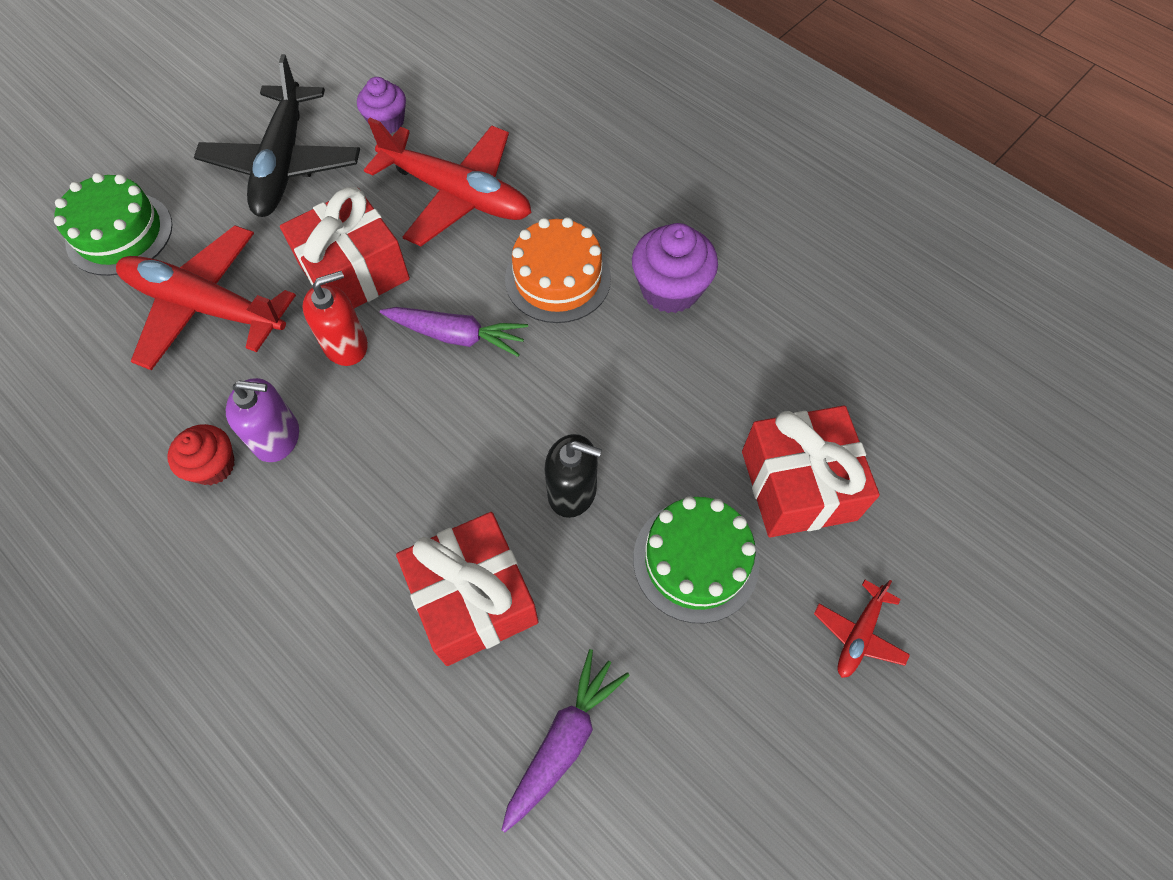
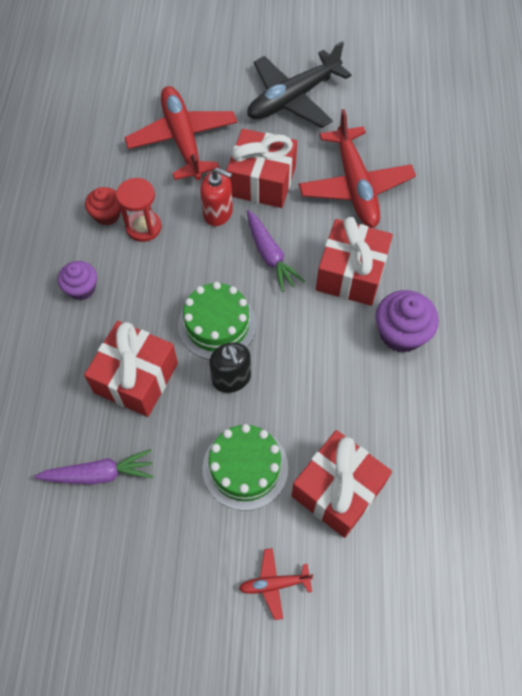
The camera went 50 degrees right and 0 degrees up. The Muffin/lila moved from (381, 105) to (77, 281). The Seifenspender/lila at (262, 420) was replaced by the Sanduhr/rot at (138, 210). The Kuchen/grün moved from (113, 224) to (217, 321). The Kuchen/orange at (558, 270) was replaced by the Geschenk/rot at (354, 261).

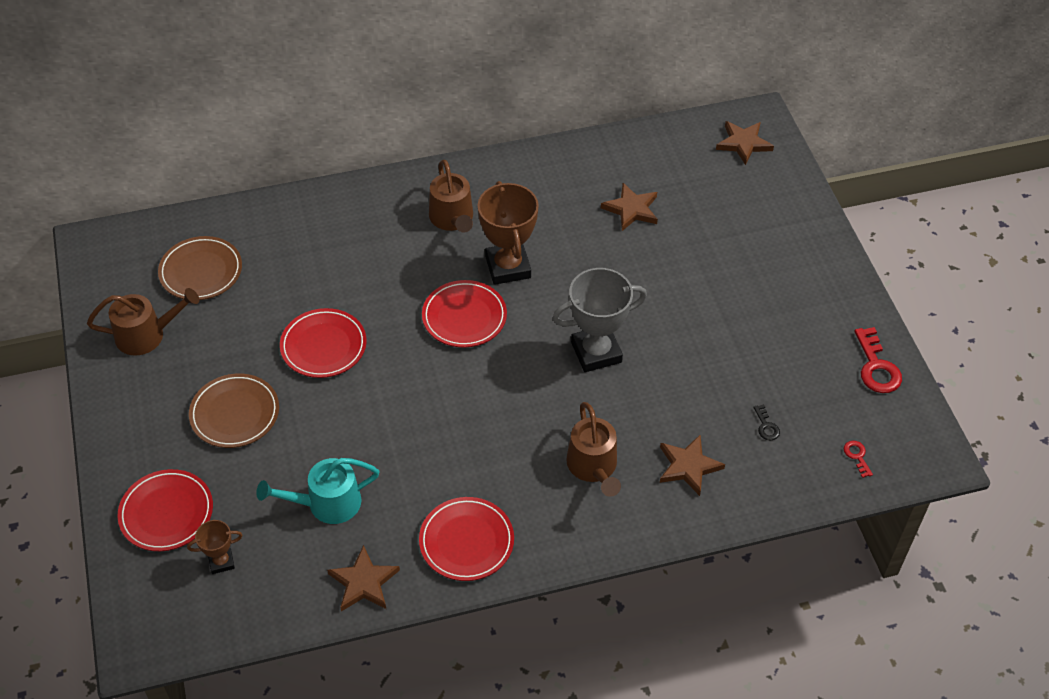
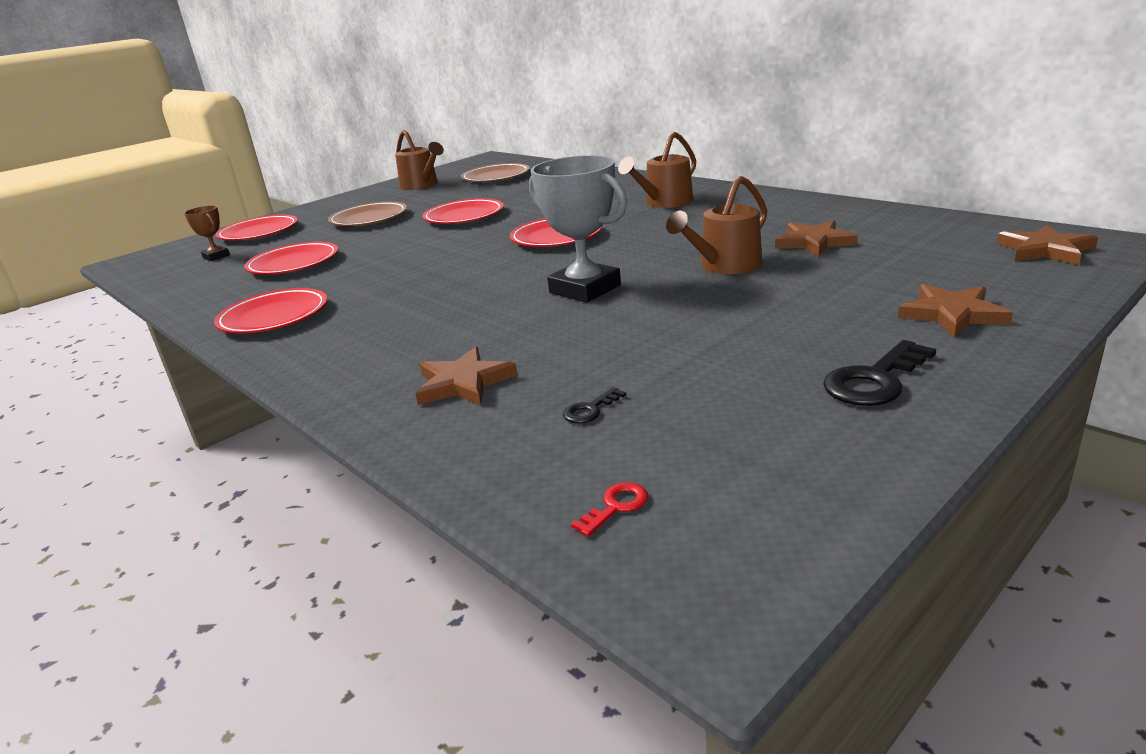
The camera went 65 degrees right and 25 degrees down. The Gießkanne/türkis at (318, 491) was replaced by the Teller/rot at (291, 258). The Gießkanne/braun moved from (593, 449) to (716, 225). The Schlüssel/schwarz at (879, 373) appeared. The Stern/braun moved from (363, 578) to (955, 310). The Pokal/braun at (508, 233) disappeared. The Schlüssel/rot at (878, 360) disappeared.

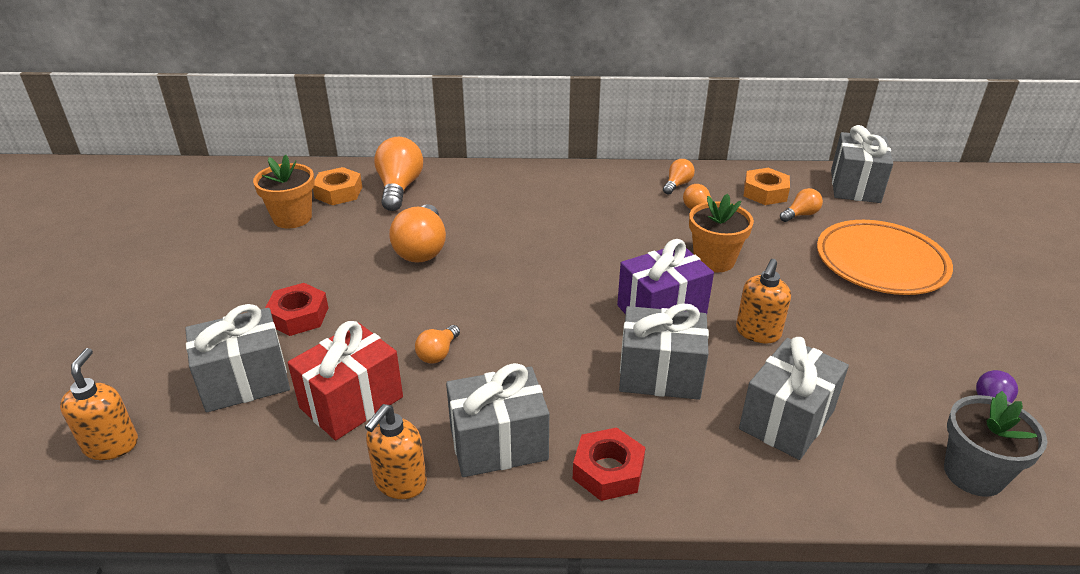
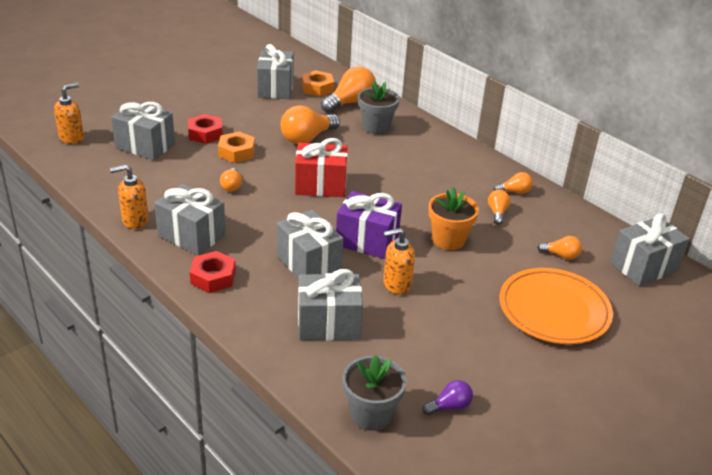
The camera went 45 degrees right and 0 degrees up. The Sechskantmutter/orange moved from (767, 186) to (236, 147). The Glühbirne/orange at (437, 344) turned 75 degrees counterclockwise. The Blumentopf/orange at (283, 191) was replaced by the Geschenk/grau at (275, 71). The Geschenk/rot moved from (345, 380) to (321, 167). The Blumentopf/grau at (379, 107) appeared.

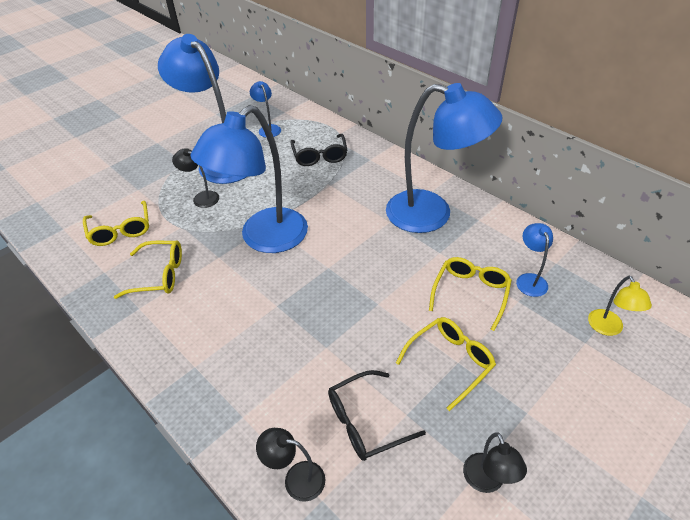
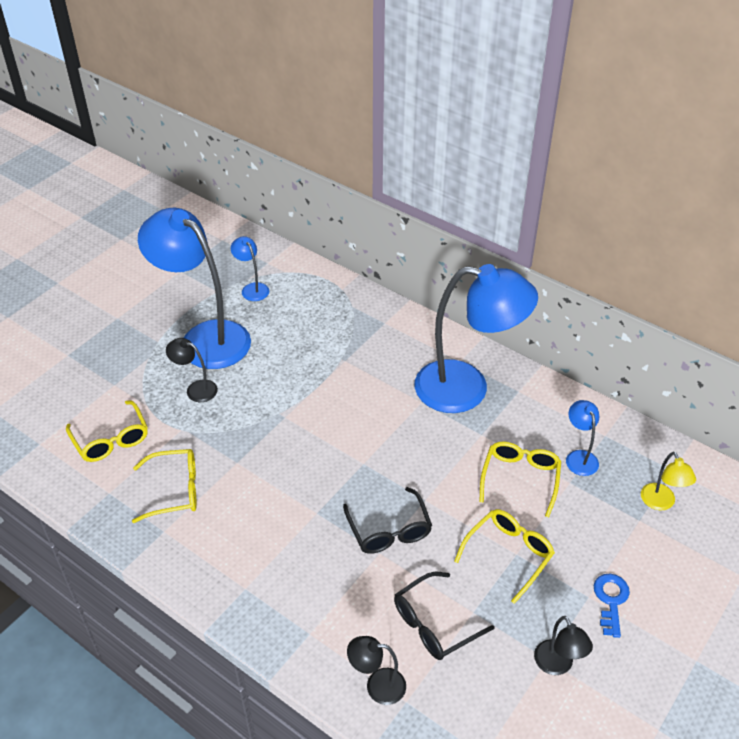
The camera went 10 degrees left and 0 degrees up. The Brille/schwarz moved from (318, 150) to (387, 520). The Schlüssel/blau at (612, 606) appeared. The Lampe/blau at (249, 179) disappeared.

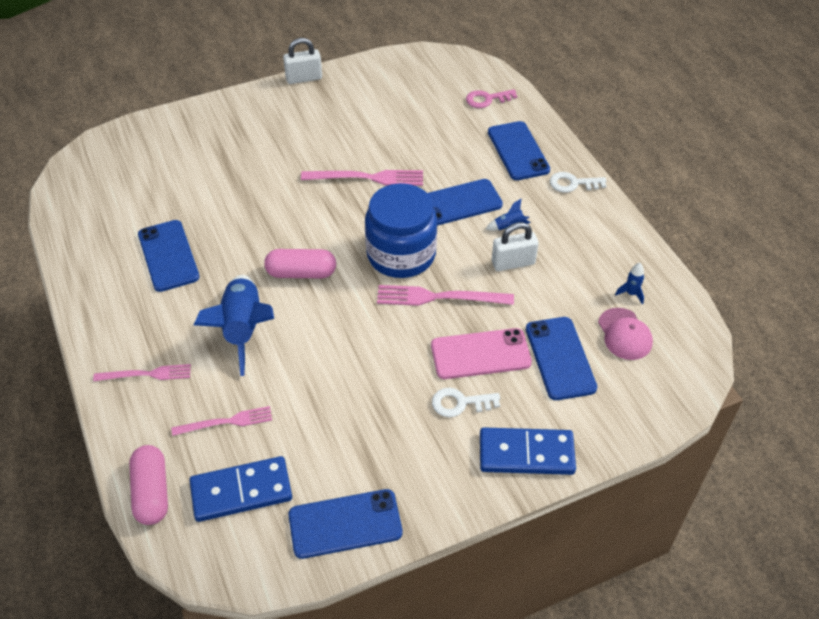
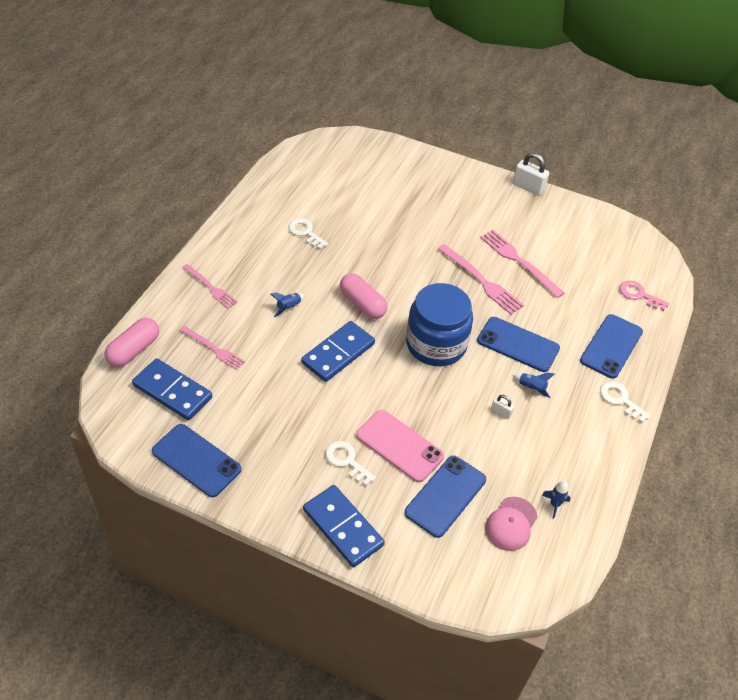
The camera went 45 degrees right and 0 degrees up. The Rakete/blau at (234, 325) changed to 0.40 times the size. The Handy/blau at (169, 256) was replaced by the Schlüssel/weiß at (308, 233). The Dominostein/blau at (338, 351) appeared. The Gabel/rosa moved from (445, 295) to (522, 264). The Vorhängeschloss/weiß at (515, 246) changed to 0.53 times the size.

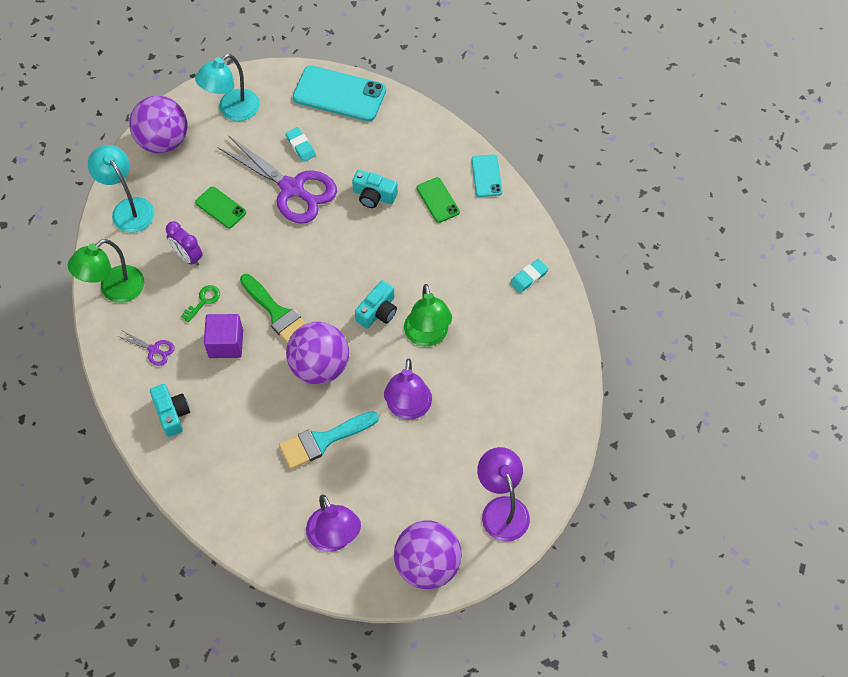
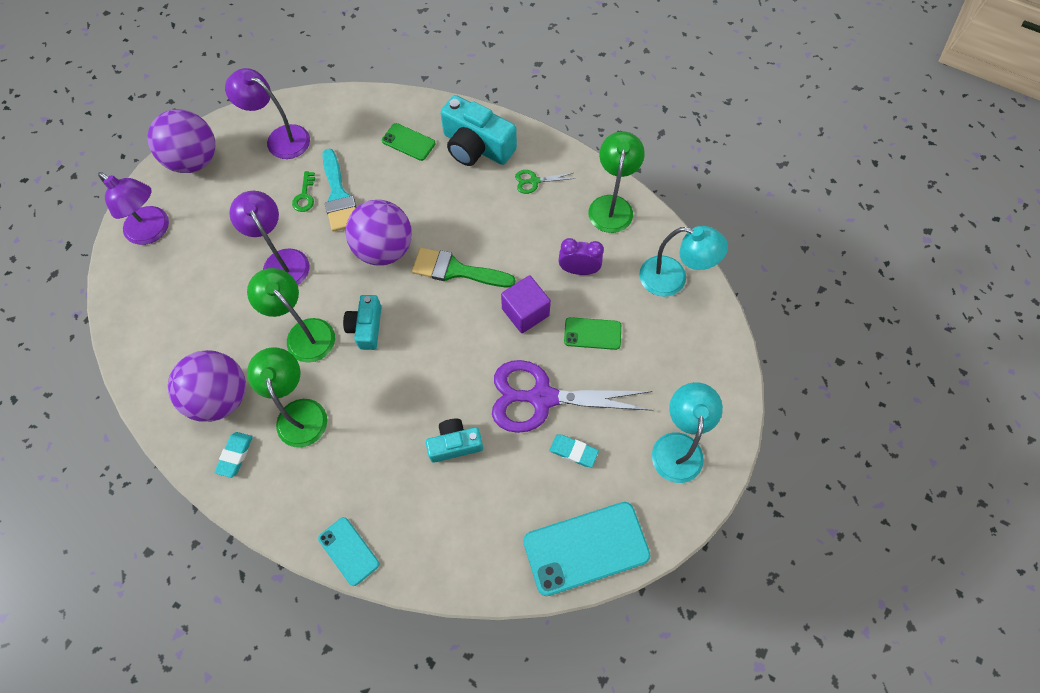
The camera went 145 degrees right and 5 degrees up. The Ball/lila moved from (158, 124) to (207, 386). The Lampe/grün at (287, 397) appeared. The Schlüssel/grün moved from (200, 303) to (303, 191). The Pinsel/türkis at (329, 440) turned 135 degrees clockwise. The Handy/grün moved from (438, 200) to (409, 142). The Kamera/türkis at (170, 410) changed to 1.66 times the size. The Kubus/lila moved from (223, 336) to (526, 304). The Schere/lila at (146, 347) became the Schere/grün at (545, 182).

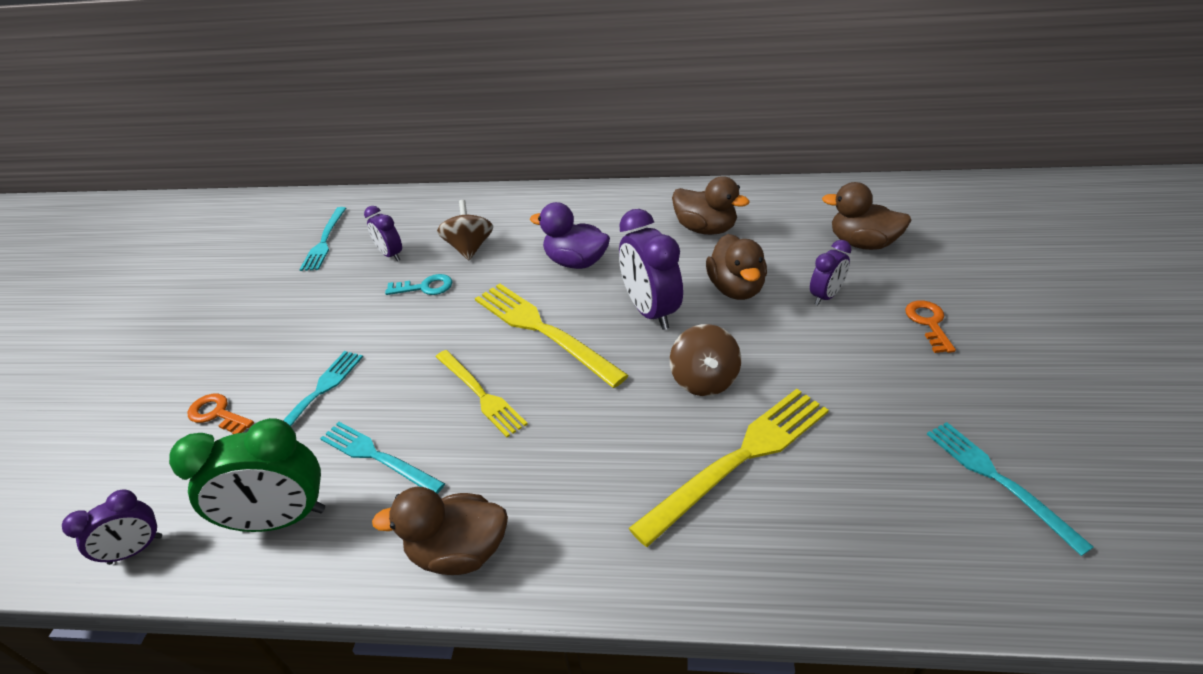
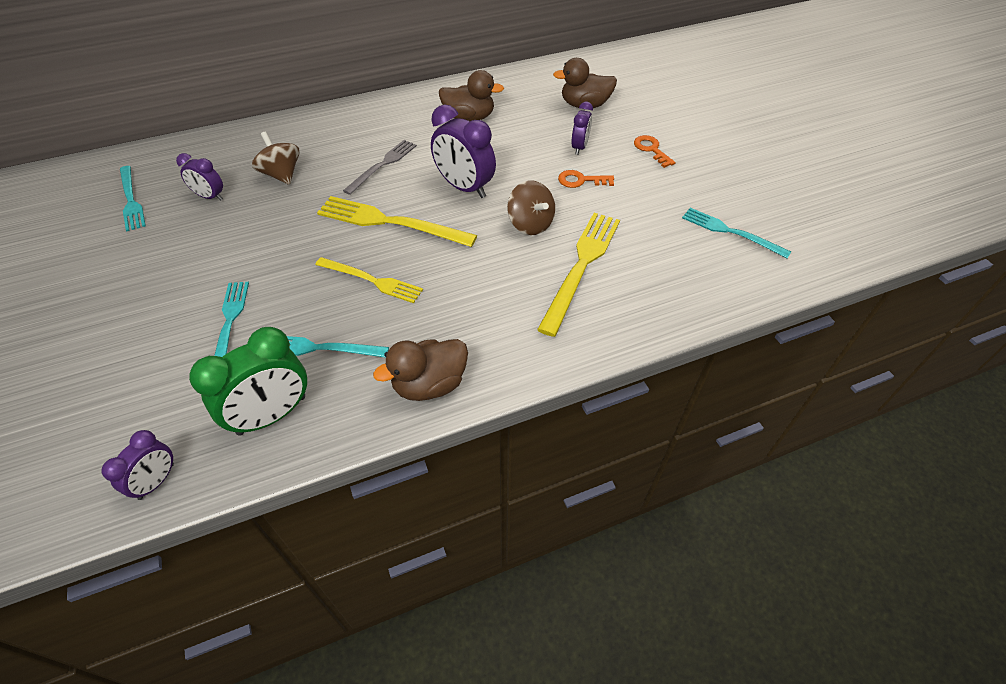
The camera went 30 degrees left and 10 degrees up. The Ente/lila at (570, 235) was replaced by the Gabel/grau at (380, 167). The Schlüssel/orange moved from (221, 414) to (586, 179). The Schlüssel/türkis at (418, 284) disappeared. The Ente/braun at (736, 267) disappeared.

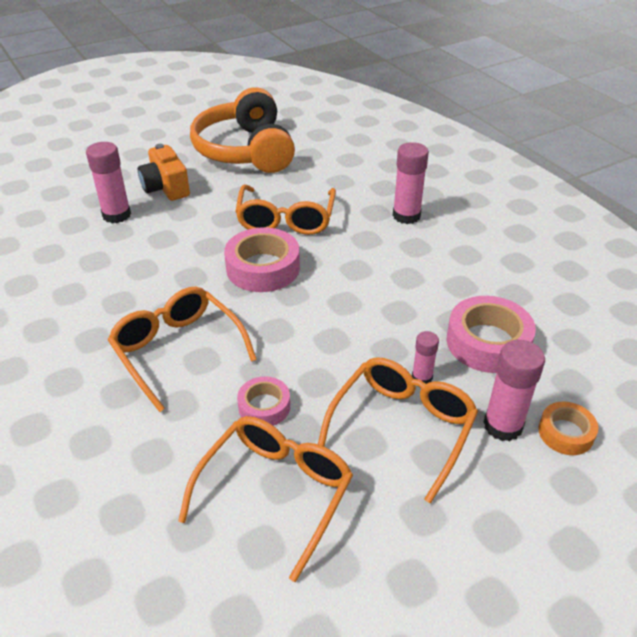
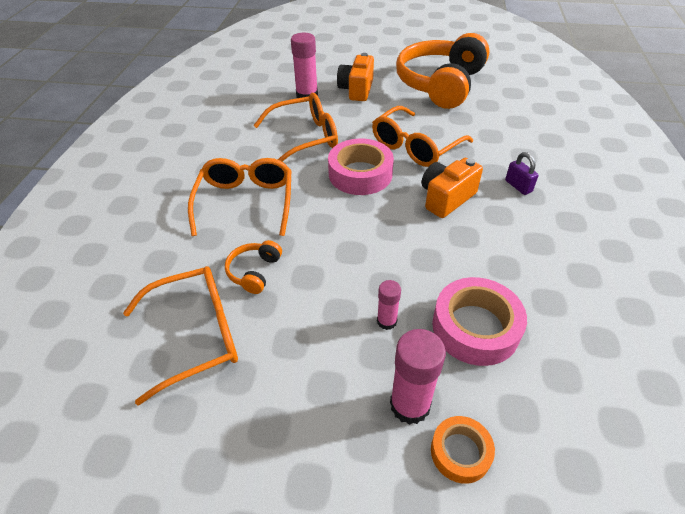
The camera went 40 degrees right and 5 degrees up. The Klebeband/rosa at (263, 401) was replaced by the Kopfhörer/orange at (253, 267). The Brille/orange moved from (398, 430) to (296, 127). The Kamera/orange at (452, 188) appeared. The Klebestift/rosa at (411, 183) was replaced by the Vorhängeschloss/lila at (521, 173).

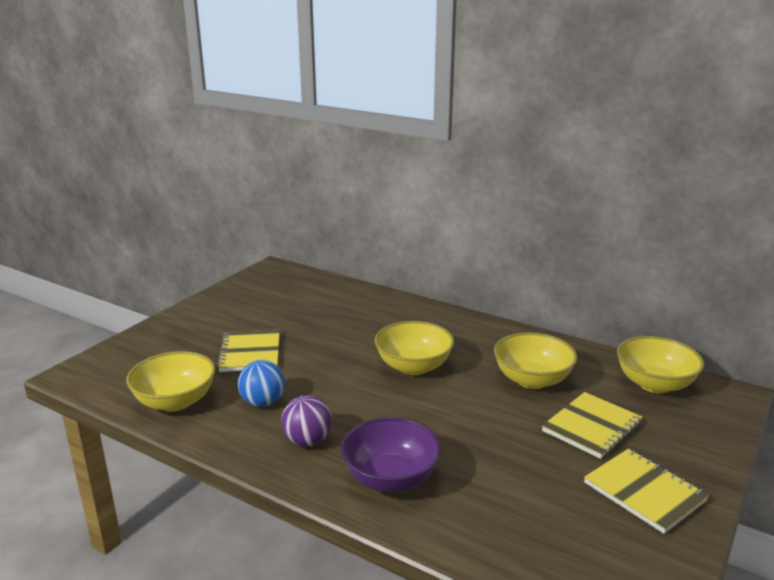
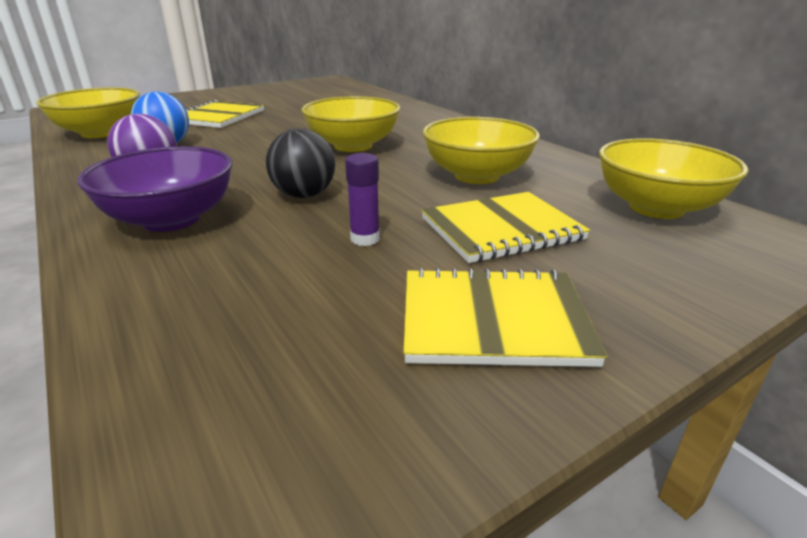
The camera went 25 degrees right and 5 degrees up. The Ball/schwarz at (300, 163) appeared. The Klebestift/lila at (362, 199) appeared. The Notizbuch/gelb at (646, 491) turned 75 degrees counterclockwise.

